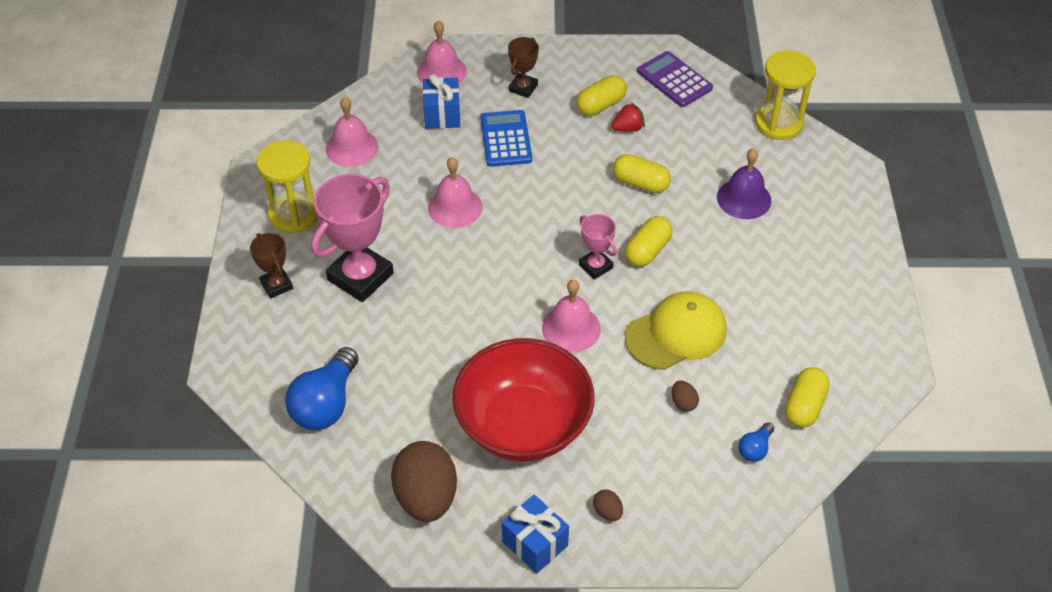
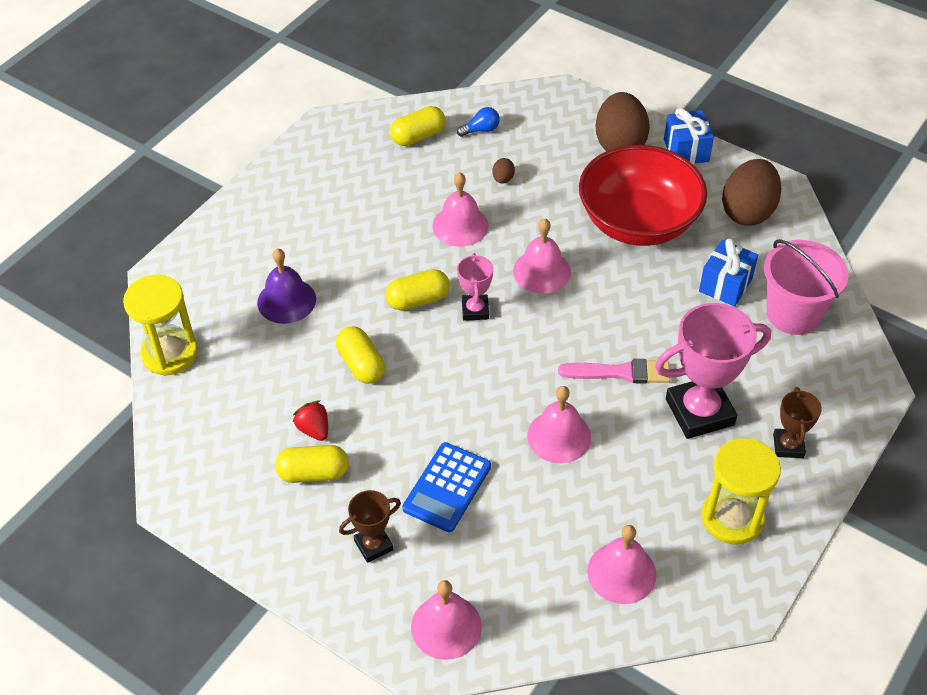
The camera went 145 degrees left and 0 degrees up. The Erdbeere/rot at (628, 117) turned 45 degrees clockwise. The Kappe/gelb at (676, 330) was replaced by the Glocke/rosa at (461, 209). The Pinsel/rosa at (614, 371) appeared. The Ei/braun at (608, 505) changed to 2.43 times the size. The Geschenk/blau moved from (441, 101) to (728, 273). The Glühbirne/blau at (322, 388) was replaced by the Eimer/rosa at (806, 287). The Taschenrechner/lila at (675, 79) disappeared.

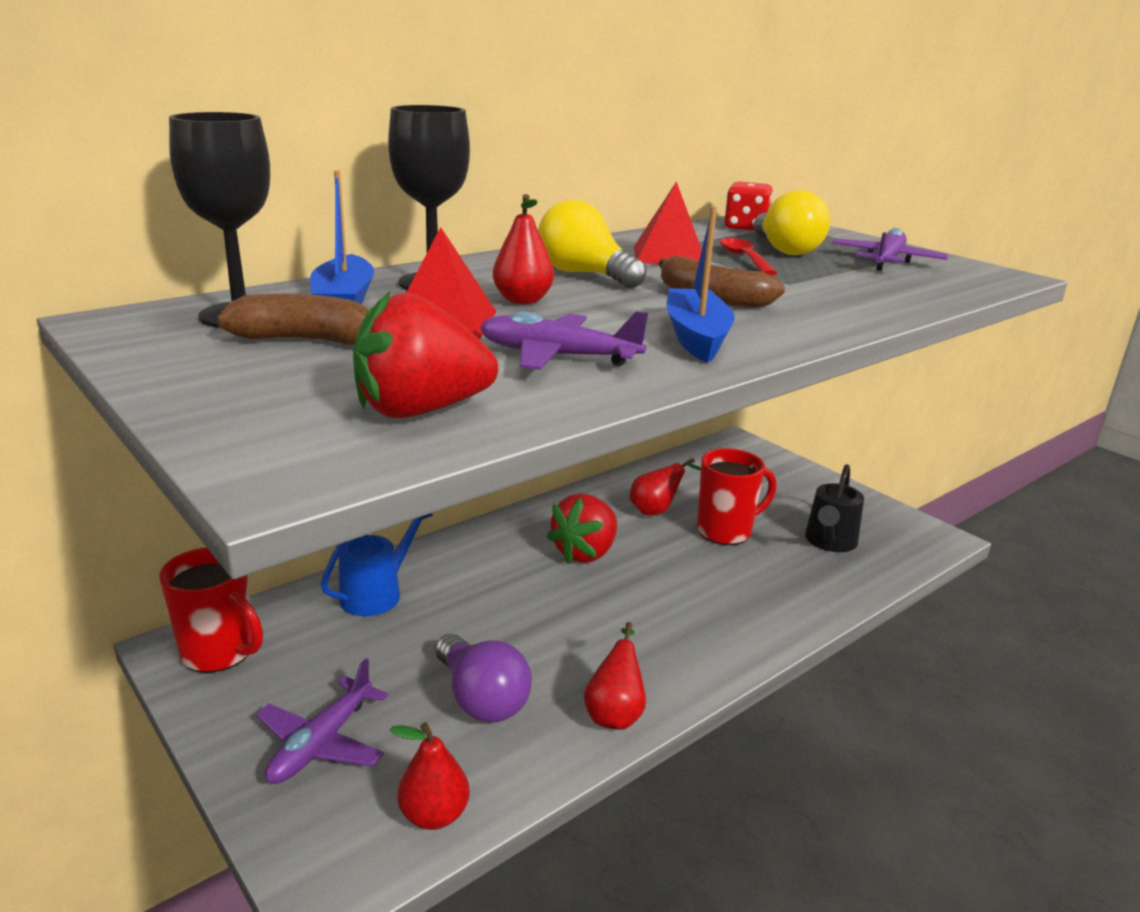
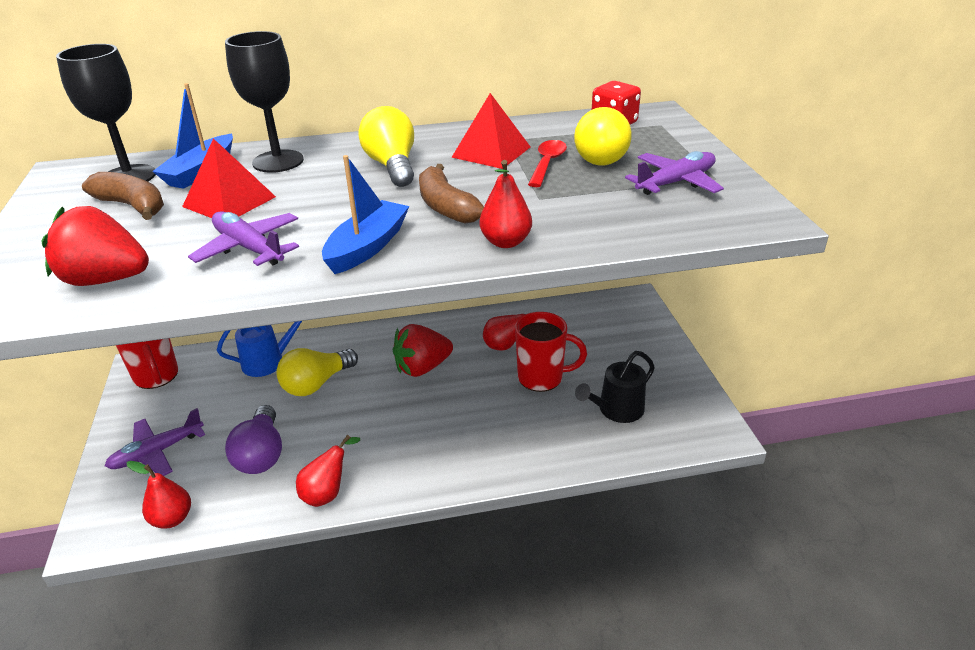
The camera went 30 degrees right and 10 degrees up. The Glühbirne/gelb at (317, 372) appeared. The Birne/rot moved from (523, 249) to (506, 204).

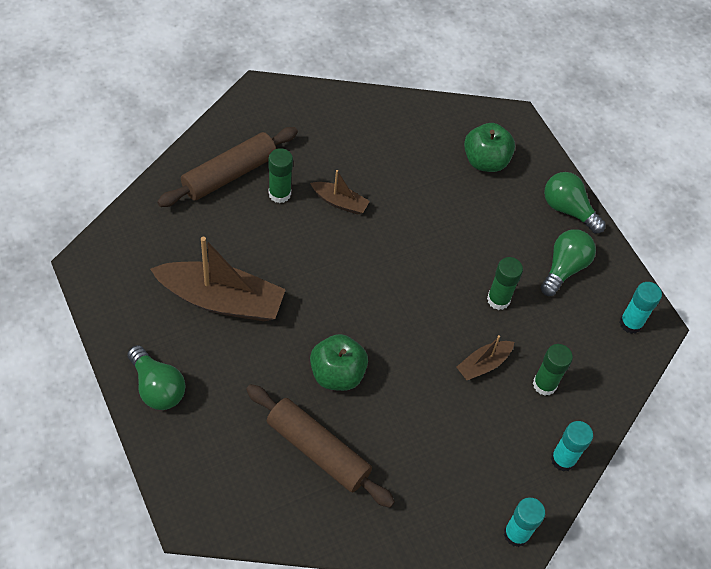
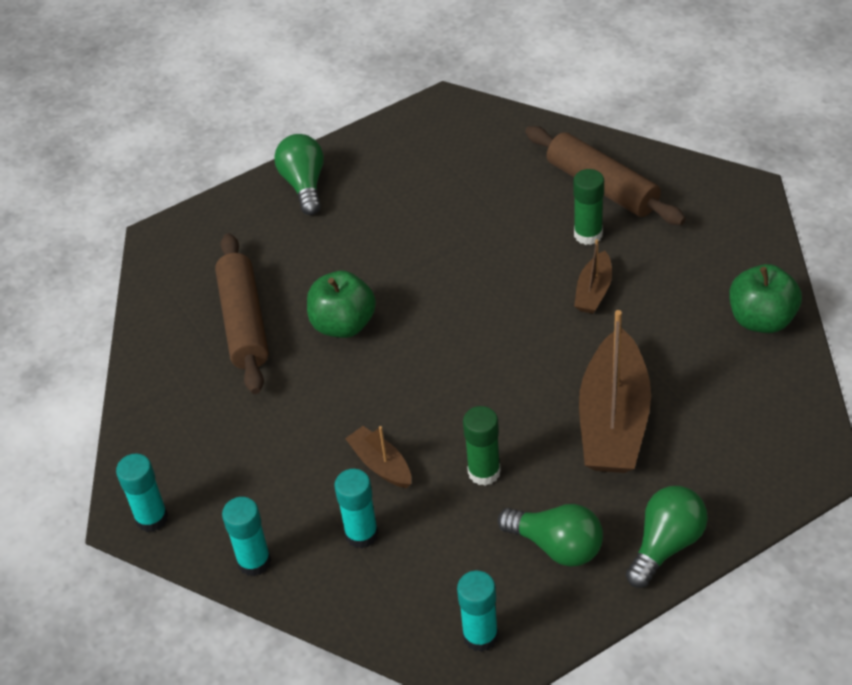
The camera went 95 degrees right and 10 degrees down. The Nudelholz/braun at (320, 446) turned 45 degrees counterclockwise. The Glühbirne/grün at (156, 377) turned 120 degrees clockwise. The Klebestift/grün at (553, 370) became the Klebestift/türkis at (356, 508). The Boot/braun moved from (218, 279) to (615, 391). The Apfel/grün moved from (489, 147) to (765, 298).

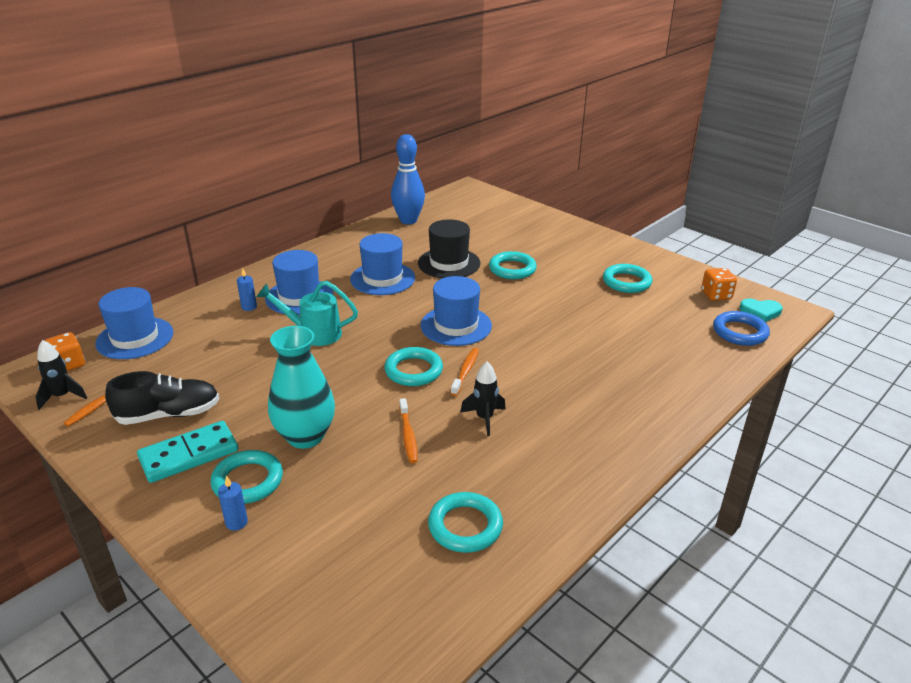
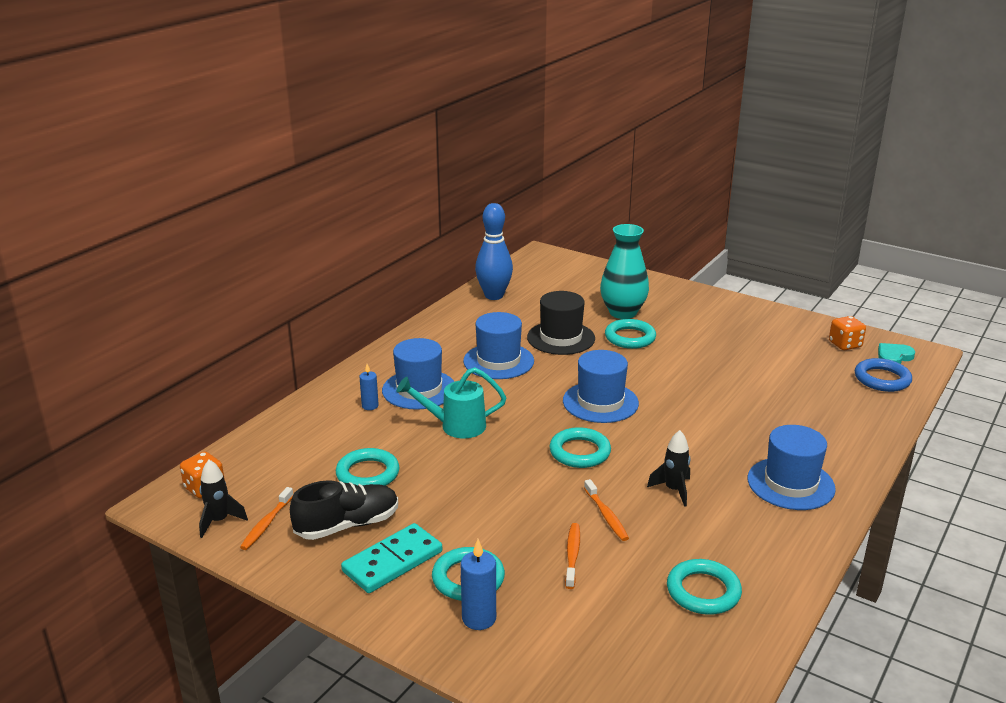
The camera went 10 degrees left and 5 degrees down. The Ring/türkis moved from (627, 278) to (368, 467). The Kerze/blau at (233, 503) changed to 1.54 times the size. The Zahnbürste/orange moved from (464, 372) to (572, 556). The Vase/türkis moved from (301, 387) to (624, 271). The Hut/blau moved from (134, 323) to (792, 467). The Herz/türkis at (761, 310) turned 150 degrees clockwise.

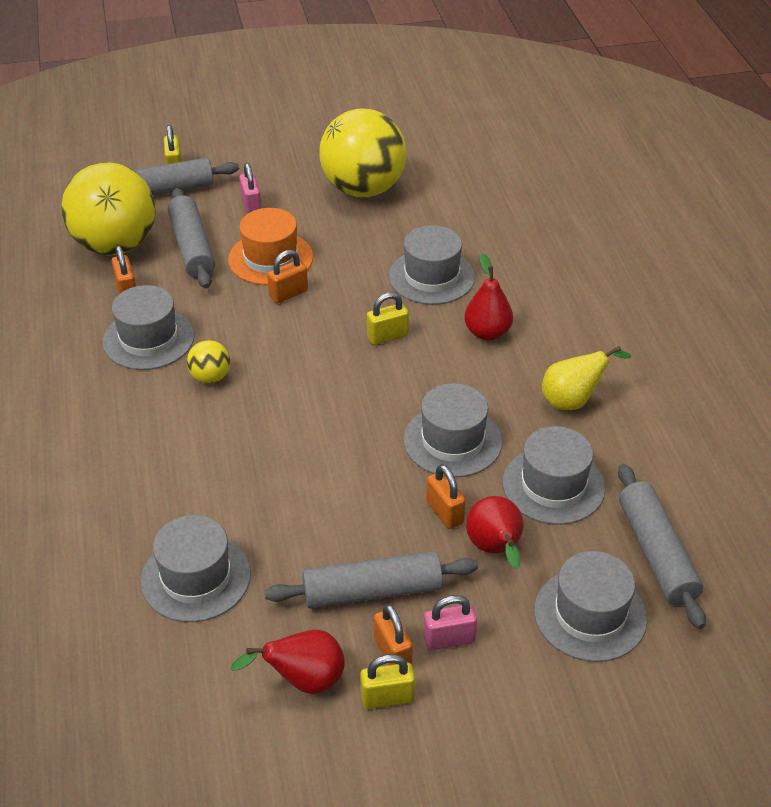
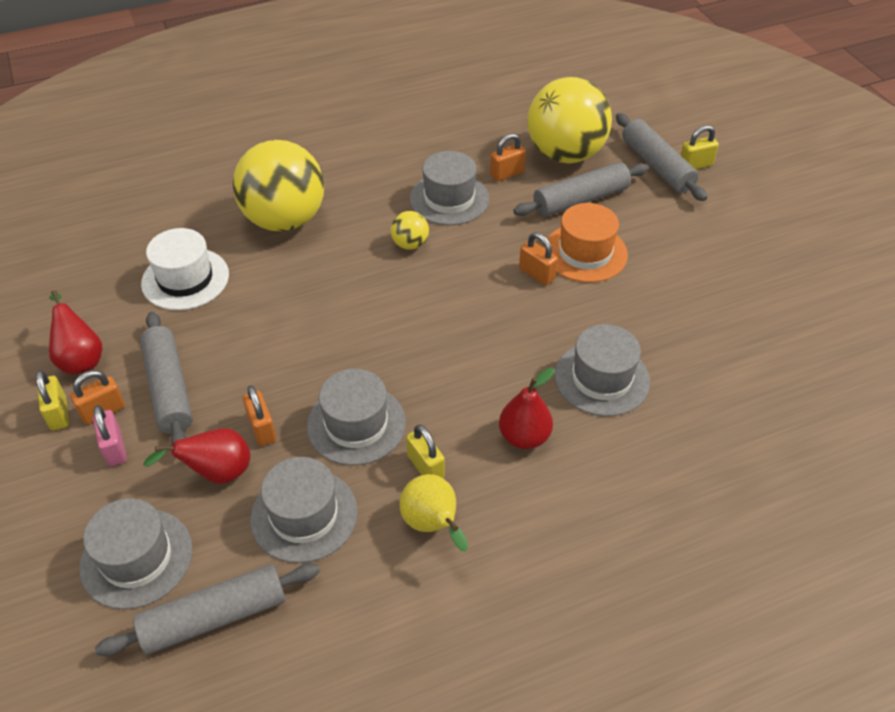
The camera went 80 degrees right and 5 degrees up. The Hut/grau at (196, 568) became the Hut/weiß at (185, 269). The Ball/gelb moved from (363, 152) to (278, 186). The Vorhängeschloss/orange at (446, 496) turned 75 degrees counterclockwise. The Vorhängeschloss/gelb moved from (388, 318) to (425, 451). The Vorhängeschloss/rosa at (250, 188) disappeared.

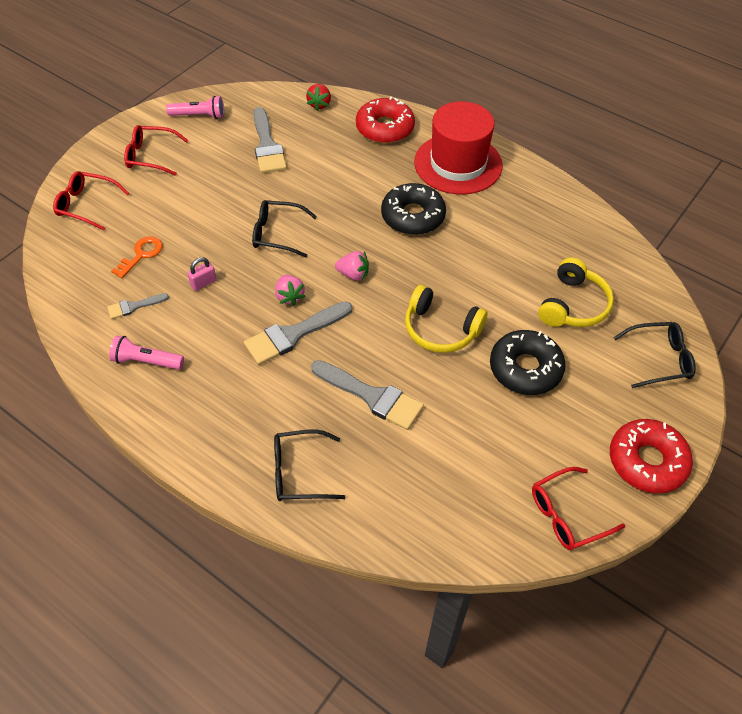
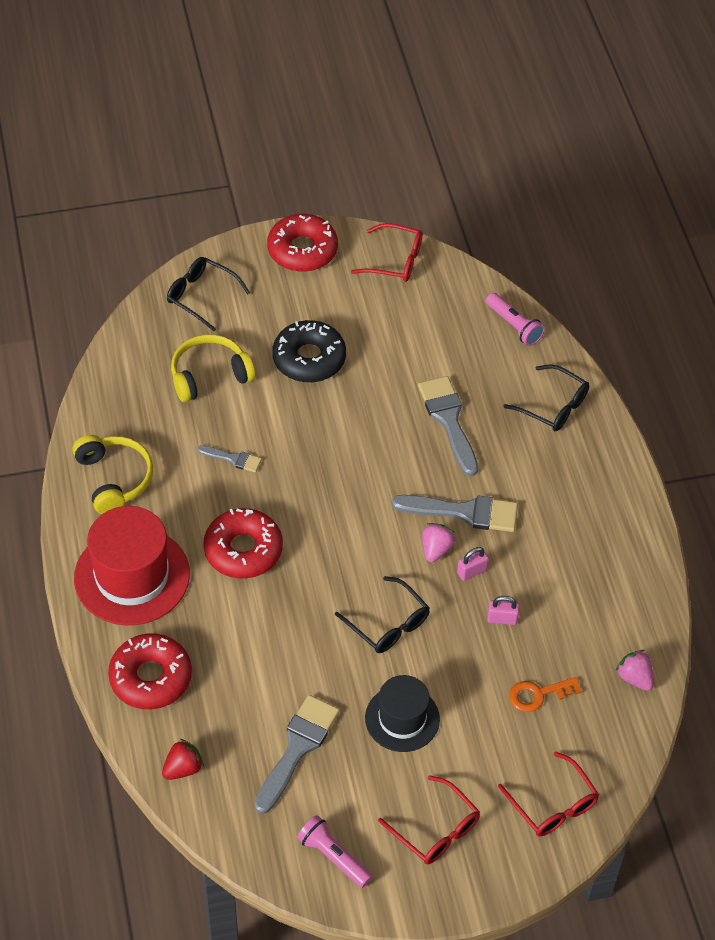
The camera went 140 degrees left and 0 degrees up. The Kopfhörer/gelb moved from (446, 319) to (112, 474). The Pinsel/grau moved from (138, 306) to (229, 459). The Donut/schwarz at (413, 209) became the Donut/rot at (243, 543). The Hut/schwarz at (402, 713) appeared. The Vorhängeschloss/rosa at (473, 564) appeared. The Taschenlampe/rosa moved from (146, 353) to (515, 319). The Erdbeere/rosa moved from (352, 266) to (634, 670).

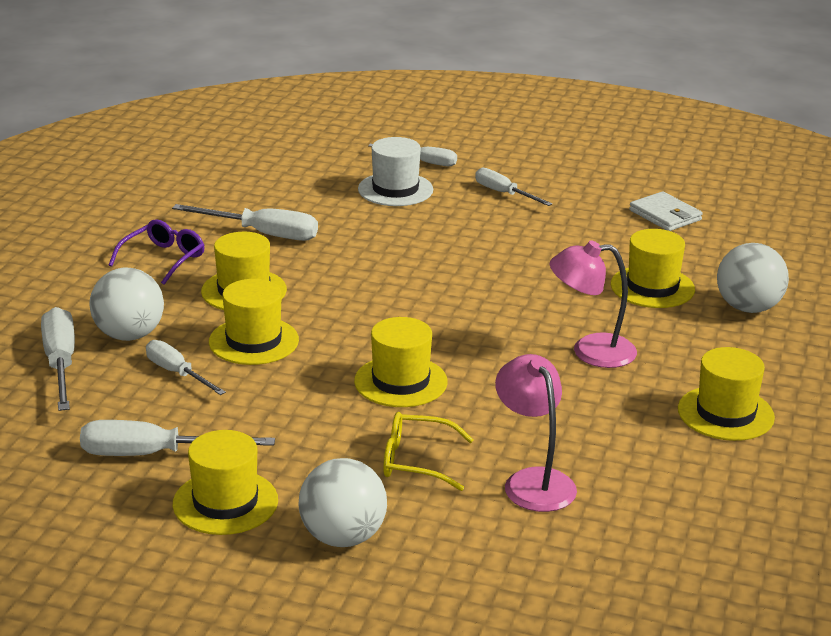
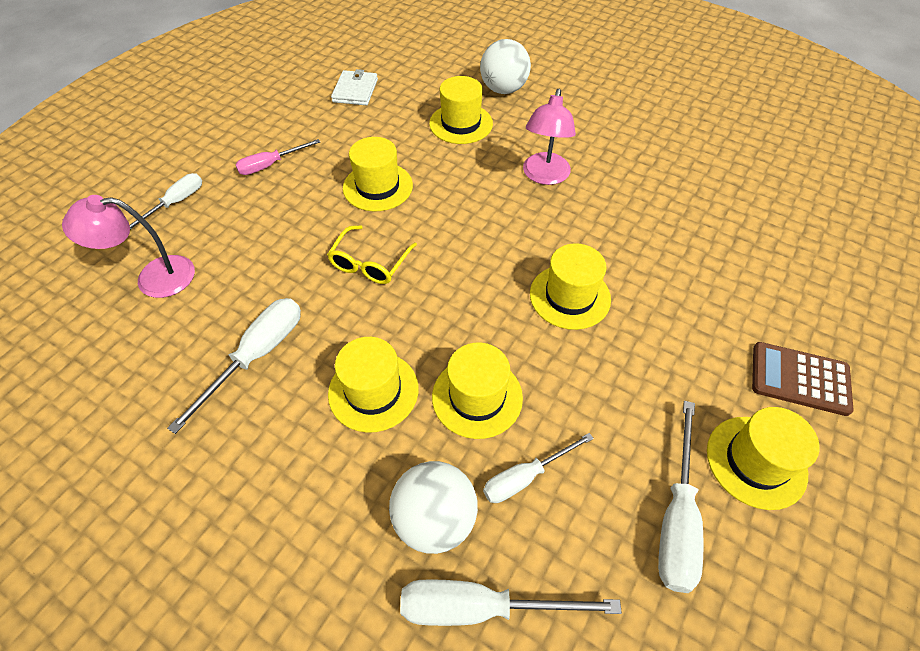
The camera went 75 degrees left and 25 degrees up. The Lampe/rosa moved from (536, 433) to (128, 246). The Schraubenzieher/weiß at (513, 187) became the Schraubenzieher/rosa at (277, 157). The Brille/gelb moved from (428, 451) to (372, 254). The Geldbörse/weiß at (666, 211) turned 60 degrees counterclockwise. The Hut/gelb moved from (726, 394) to (378, 174). The Ball/weiß at (342, 502) was replaced by the Taschenrechner/braun at (802, 379). The Brille/lila at (156, 252) disappeared. The Hut/weiß at (395, 171) disappeared.

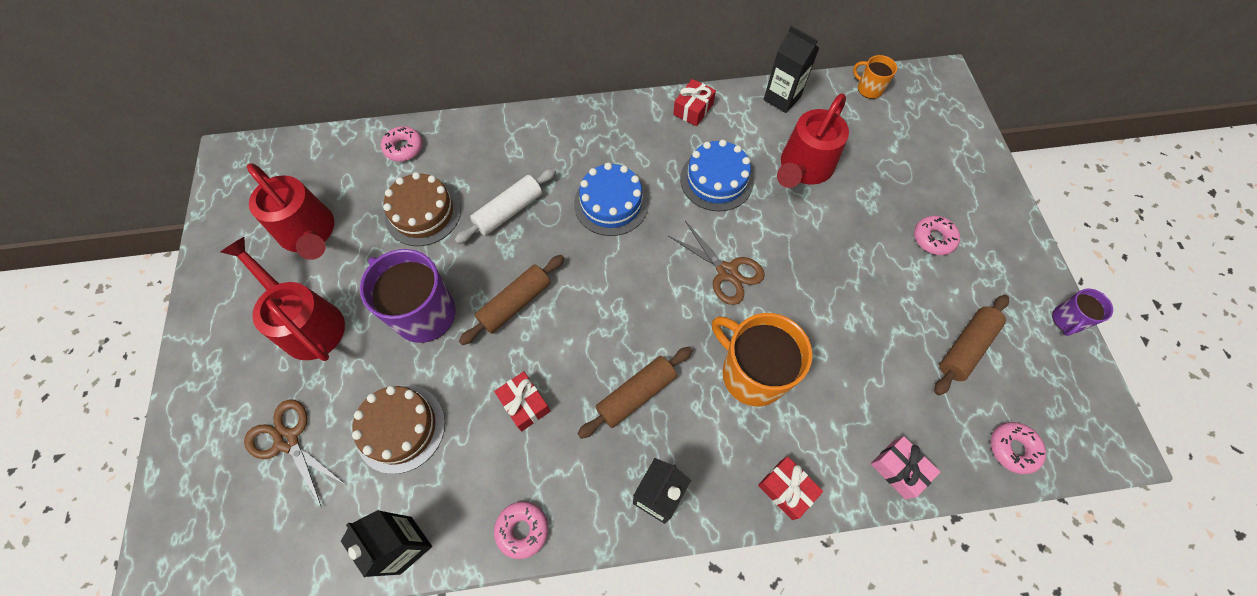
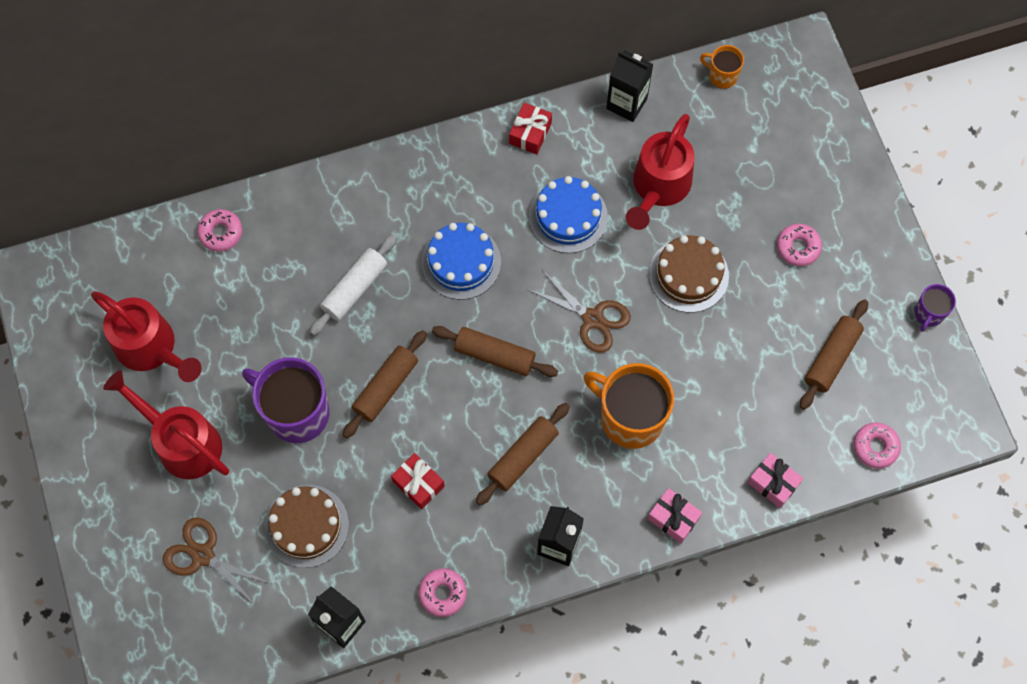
The camera went 10 degrees left and 5 degrees up. The Nudelholz/braun at (495, 351) appeared. The Geschenk/rot at (790, 488) became the Geschenk/rosa at (675, 515). The Kuchen/braun moved from (422, 209) to (689, 274).

